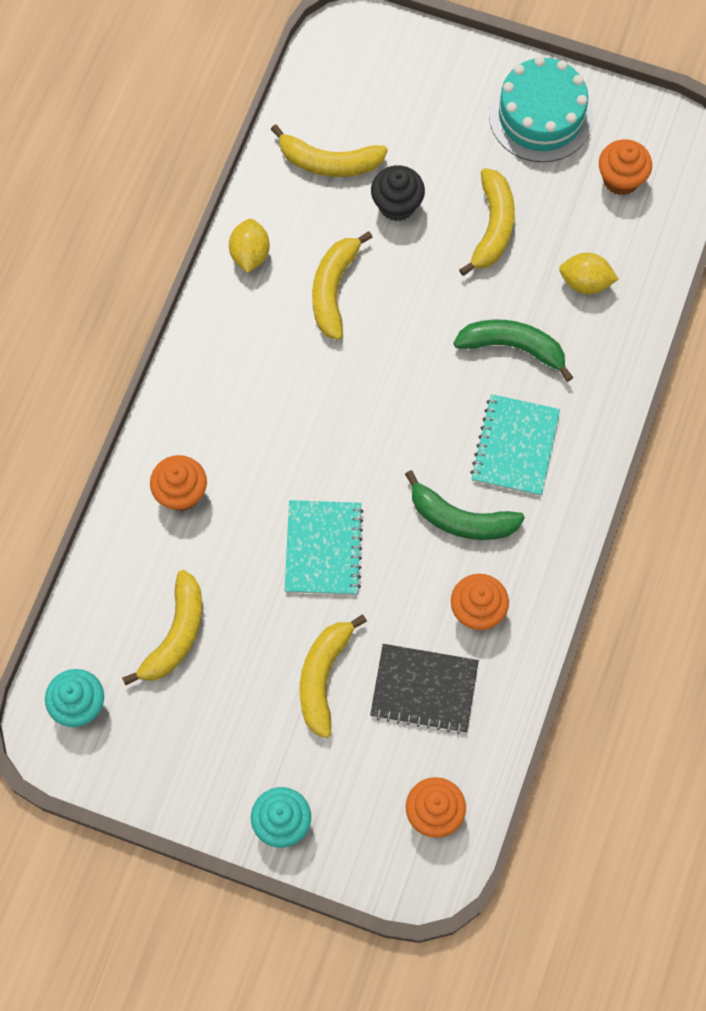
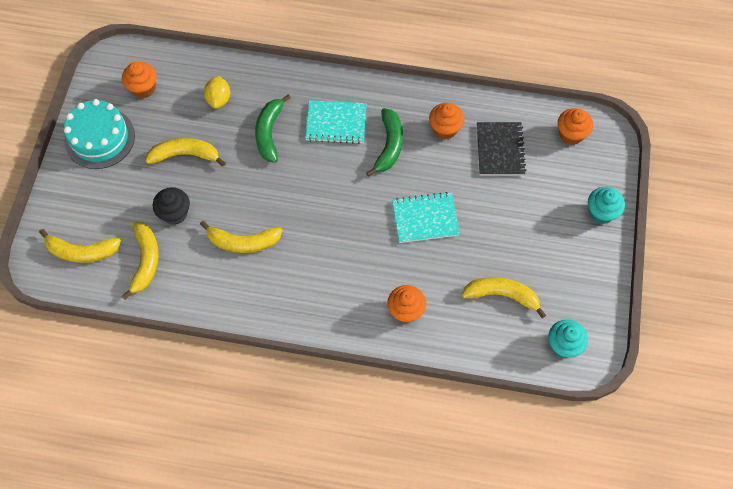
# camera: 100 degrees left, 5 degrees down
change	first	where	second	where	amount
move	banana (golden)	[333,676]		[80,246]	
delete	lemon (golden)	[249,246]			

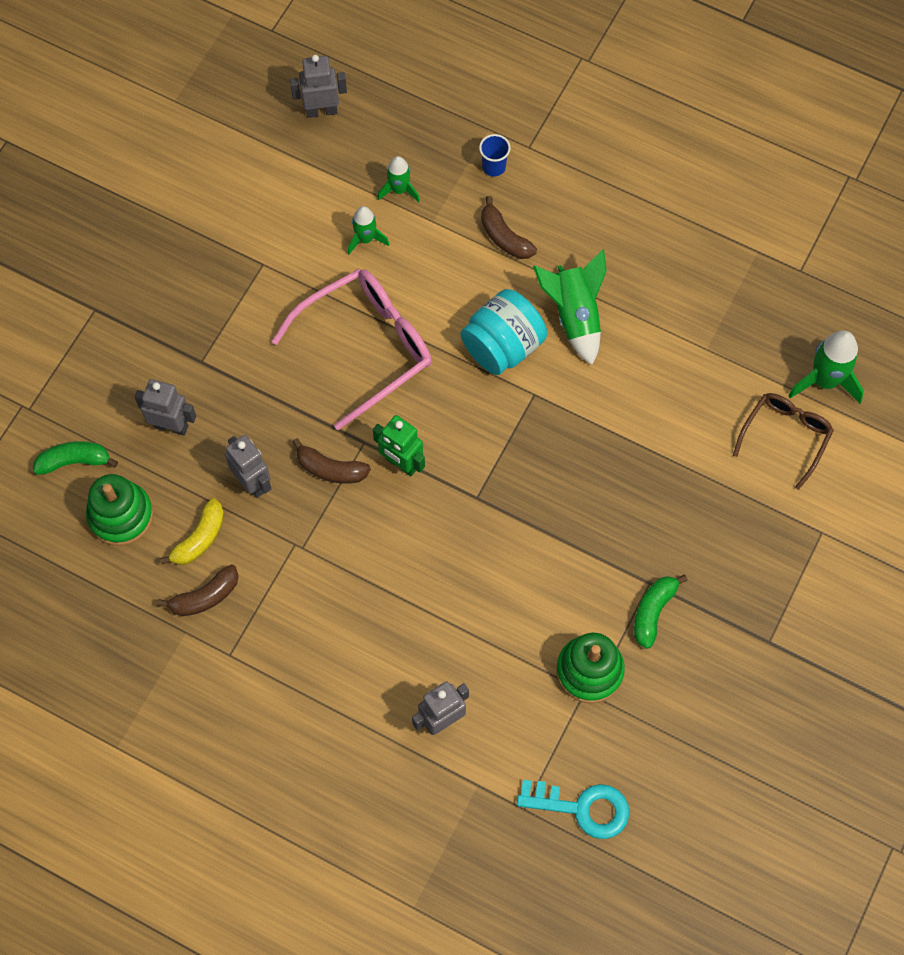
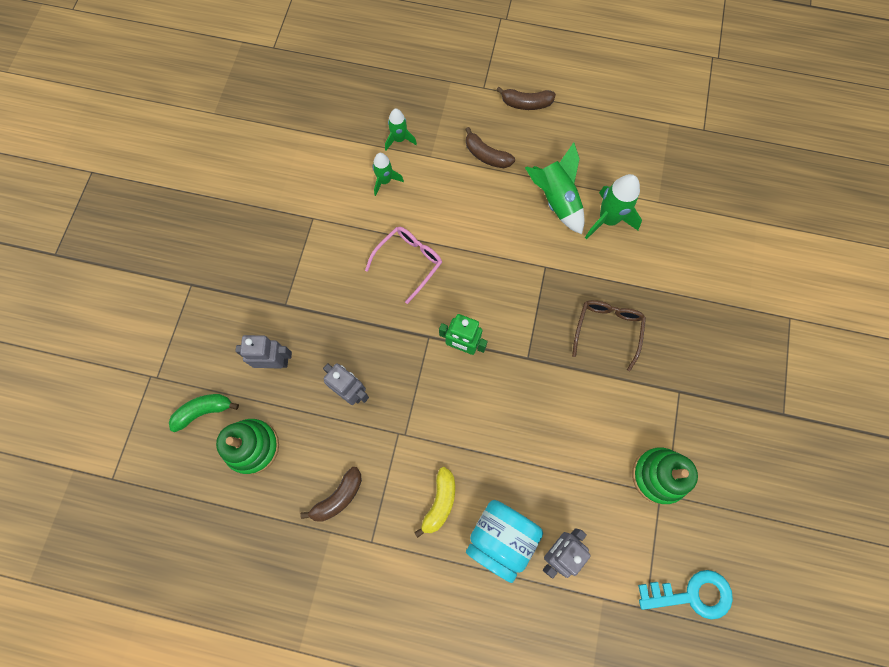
# camera: 15 degrees left, 5 degrees up
change	first	where	second	where	amount
resize	glasses (rose-pink)	[351,349]		[403,265]	x0.60
move	banana (golden)	[192,531]		[434,502]	
move	preserve jar (teal)	[504,332]		[504,541]	
move	banana (russet)	[331,461]		[526,98]	
move	glasses (russet)	[783,441]		[609,335]	
move	rocket (green)	[826,367]		[613,206]	
delete	toy robot (ash-grey)	[318,86]			
delete	beaker (cobalt)	[495,155]			
delete	banana (green)	[661,612]			

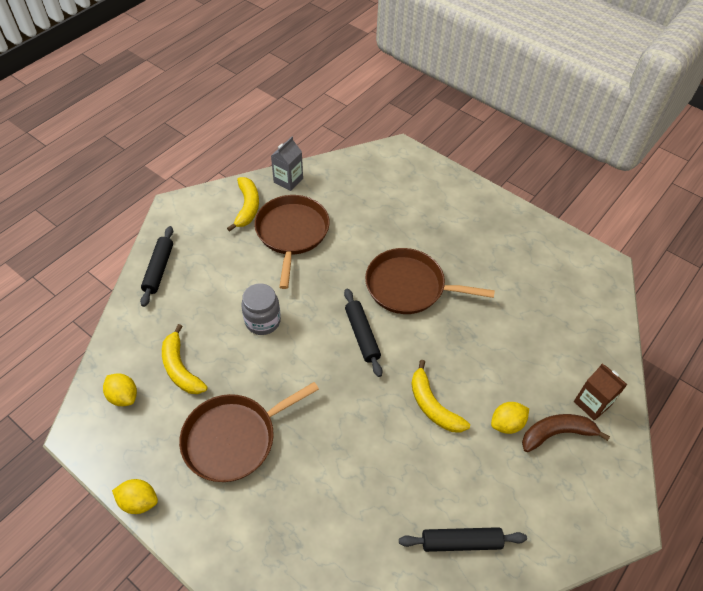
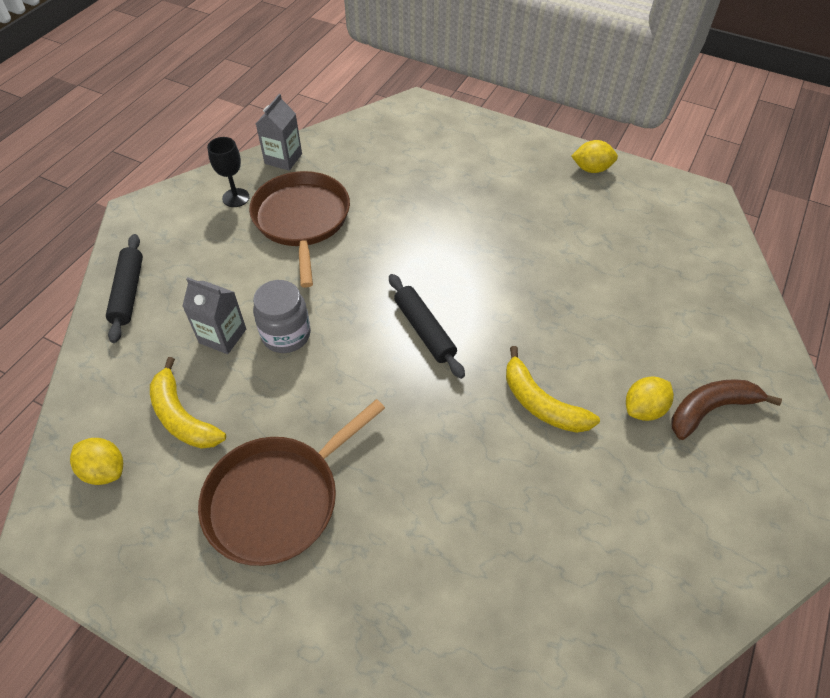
# camera: 10 degrees left, 0 degrees up
change	first	where	second	where	amount
insert			carton (ash-grey)	[214,315]	
replace	banana (golden)	[243,204]	chalice (jet-black)	[228,172]	
move	lemon (golden)	[135,496]		[594,156]	
delete	frying pan (russet)	[430,281]			
delete	pastry roller (jet-black)	[463,539]			
delete	carton (russet)	[600,392]			

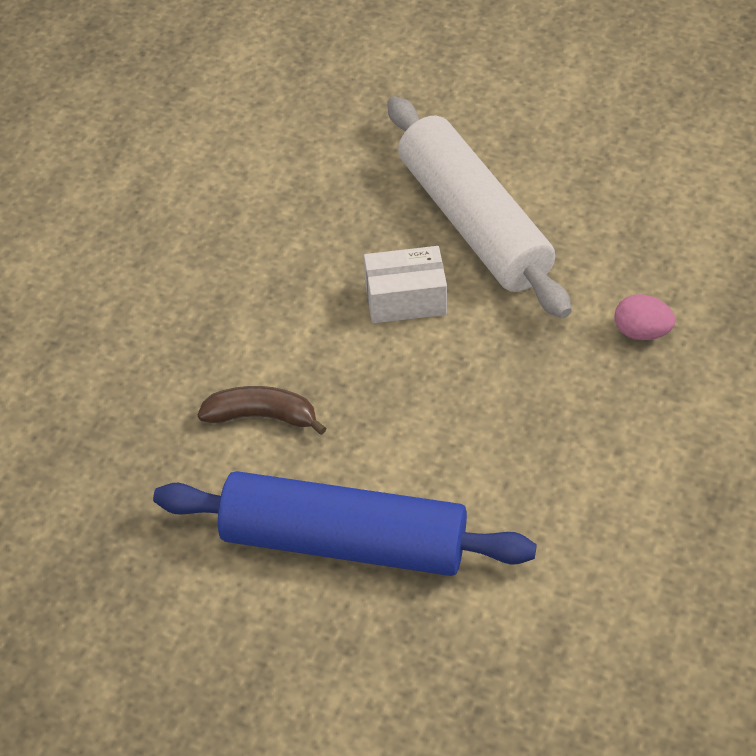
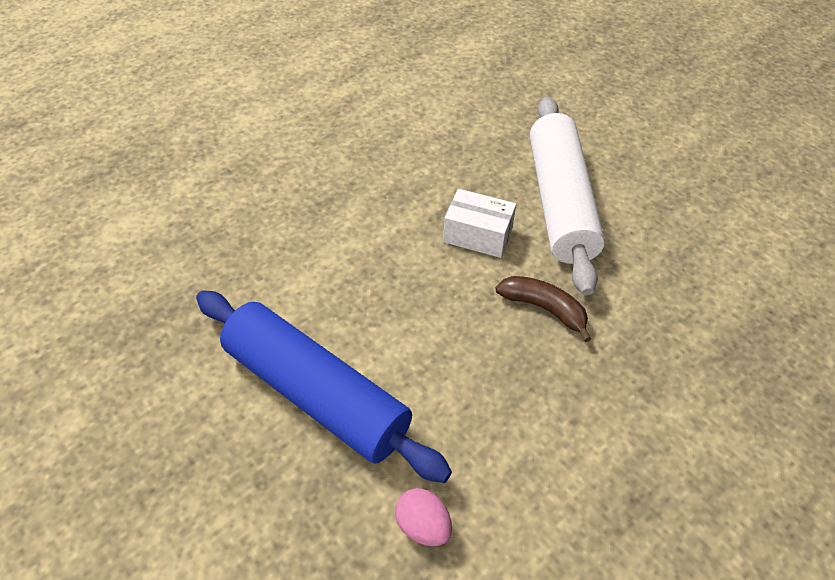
# camera: 25 degrees right, 0 degrees up
change	first	where	second	where	amount
move	toy egg (rose-pink)	[644,317]		[423,517]	
move	banana (russet)	[262,410]		[543,309]	

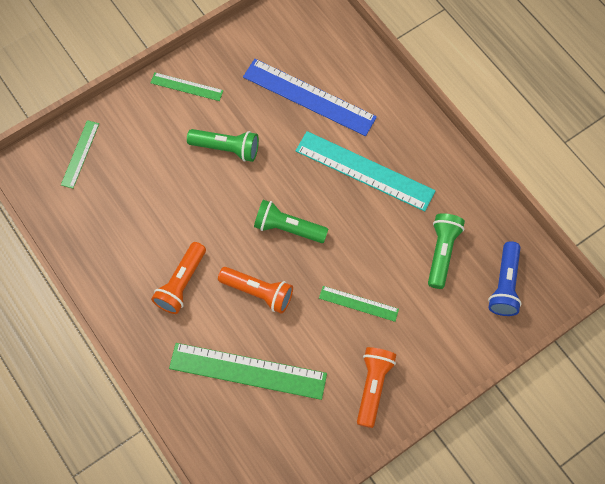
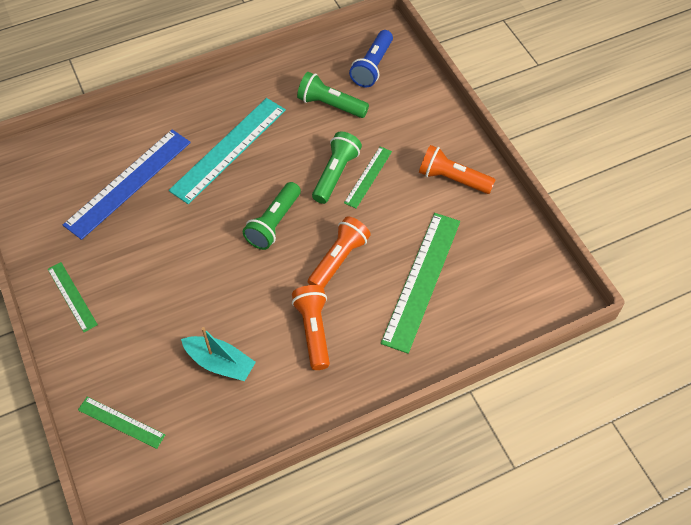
# camera: 80 degrees left, 10 degrees down
change	first	where	second	where	amount
rotate	measuring stick (green)	[187,87]		[73,297]	60 degrees counterclockwise
insert			toy boat (teal)	[218,354]	
rotate	flashlight (bright orange)	[178,278]		[311,327]	135 degrees counterclockwise
move	flashlight (green)	[223,145]		[337,168]	
rotate	flashlight (cobalt)	[505,278]		[371,58]	90 degrees clockwise

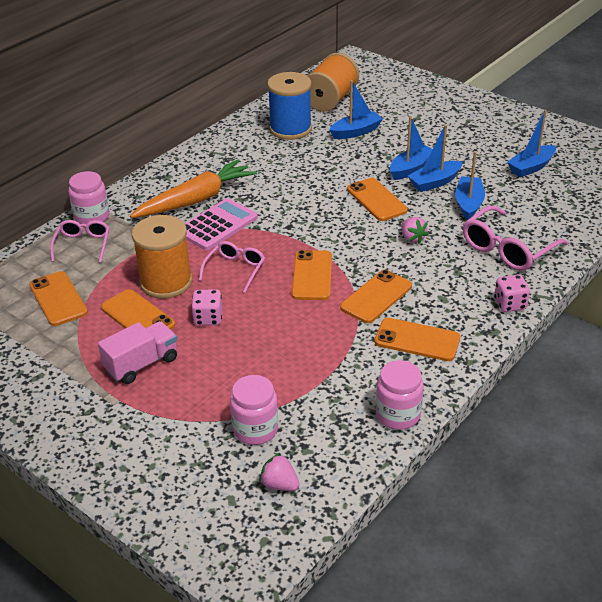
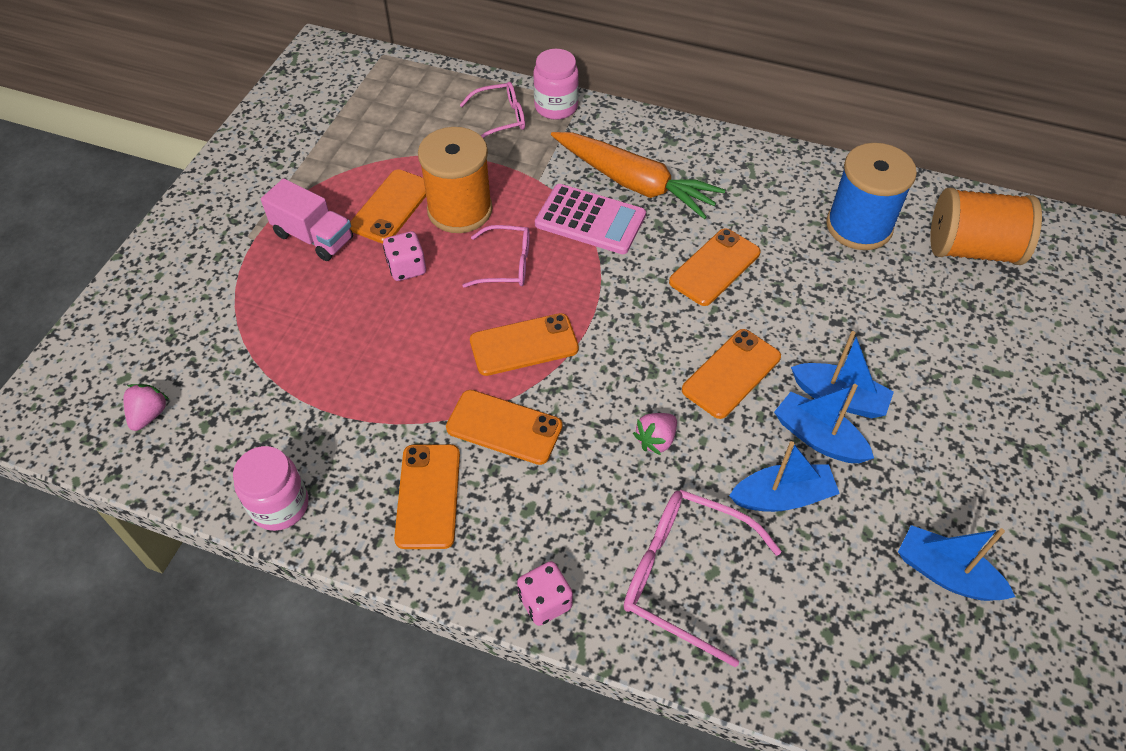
# camera: 70 degrees right, 15 degrees up
change	first	where	second	where	amount
move	phone (bright orange)	[58,298]		[715,267]	
delete	preserve jar (rose-pink)	[254,410]			
delete	toy boat (cobalt)	[356,109]			

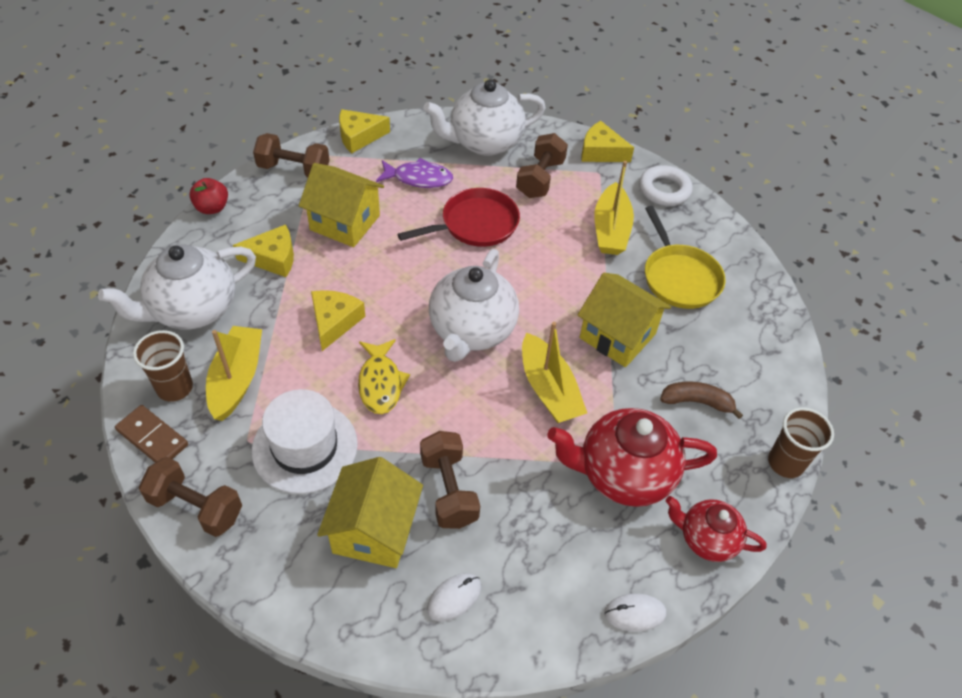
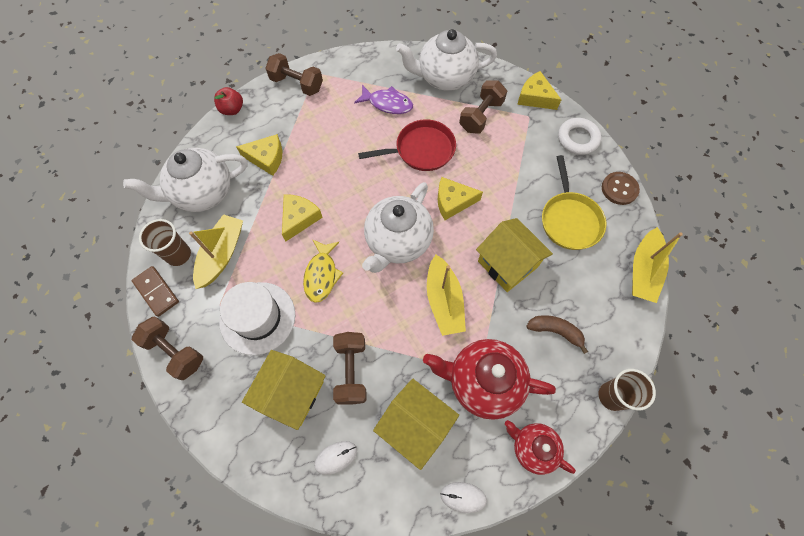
# camera: 15 degrees right, 15 degrees up
change	first	where	second	where	amount
move	house (golden)	[341,205]		[416,424]	
move	cheese wedge (golden)	[364,131]		[460,198]	
insert			button (russet)	[621,188]	
move	toy boat (golden)	[614,208]		[657,265]	

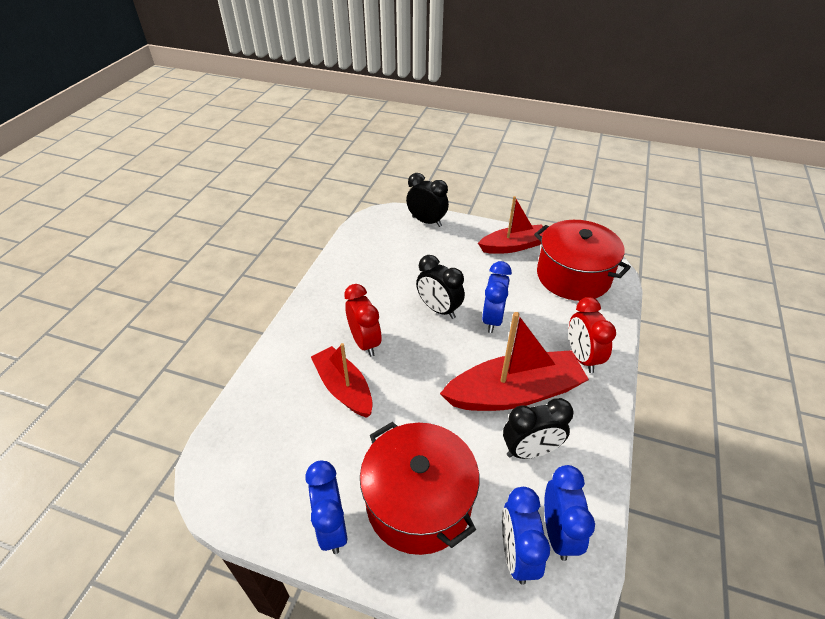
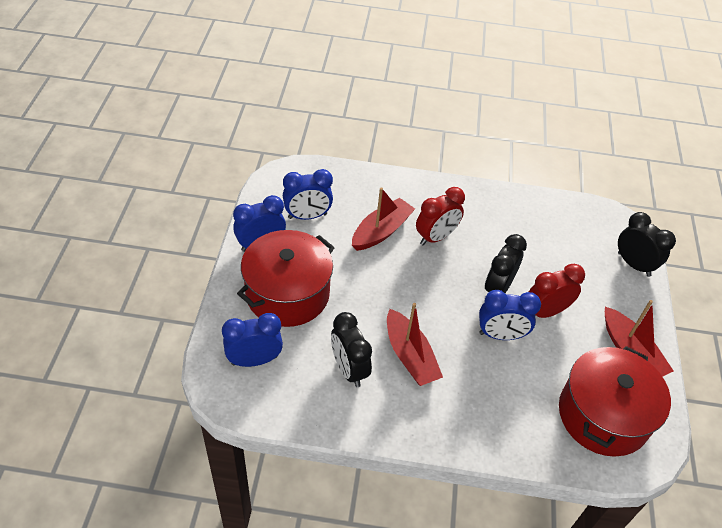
# camera: 75 degrees right, 5 degrees up
change	first	where	second	where	amount
move	clock (cobalt)	[569,513]		[308,194]	
resize	toy boat (crimson)	[514,361]		[415,344]	x0.66
move	clock (crimson)	[592,335]		[557,291]	
rotate	clock (jet-black)	[427,200]		[647,244]	60 degrees counterclockwise

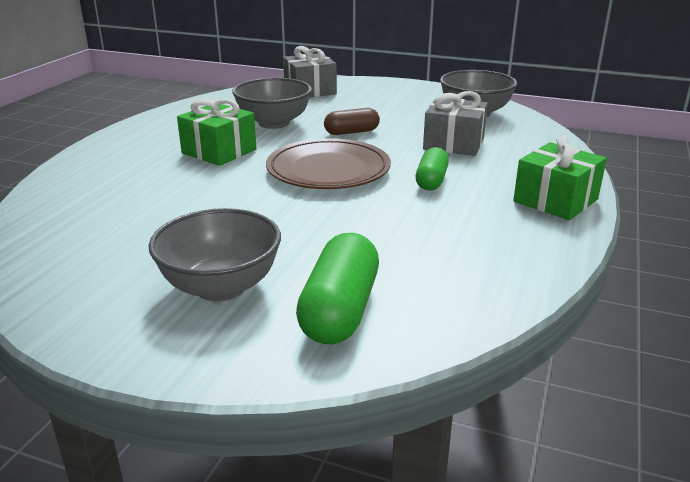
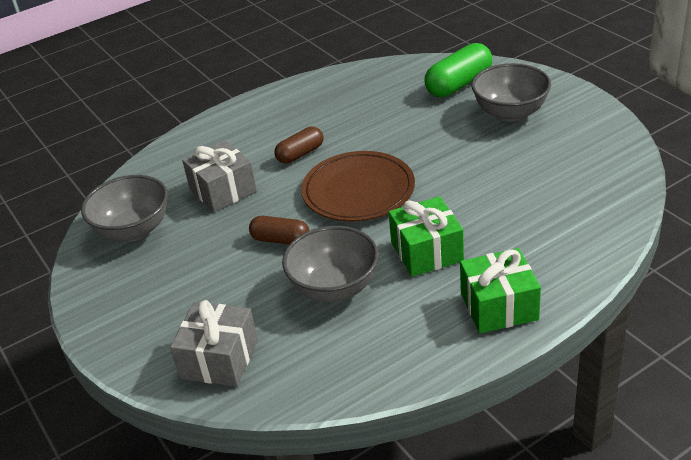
# camera: 140 degrees left, 10 degrees up
change	first	where	second	where	amount
recolor	capsule (green)	[432,169]	capsule (russet)	[299,145]	
move	wrapped gift (green)	[560,177]		[500,290]	

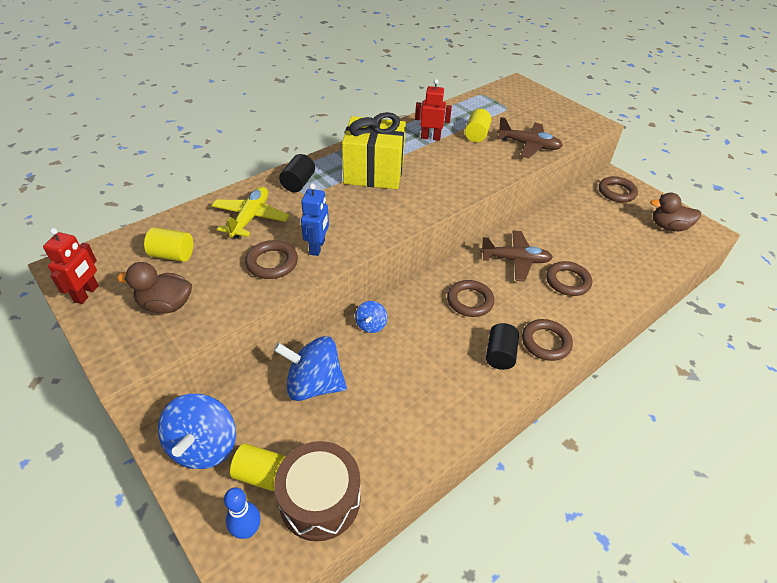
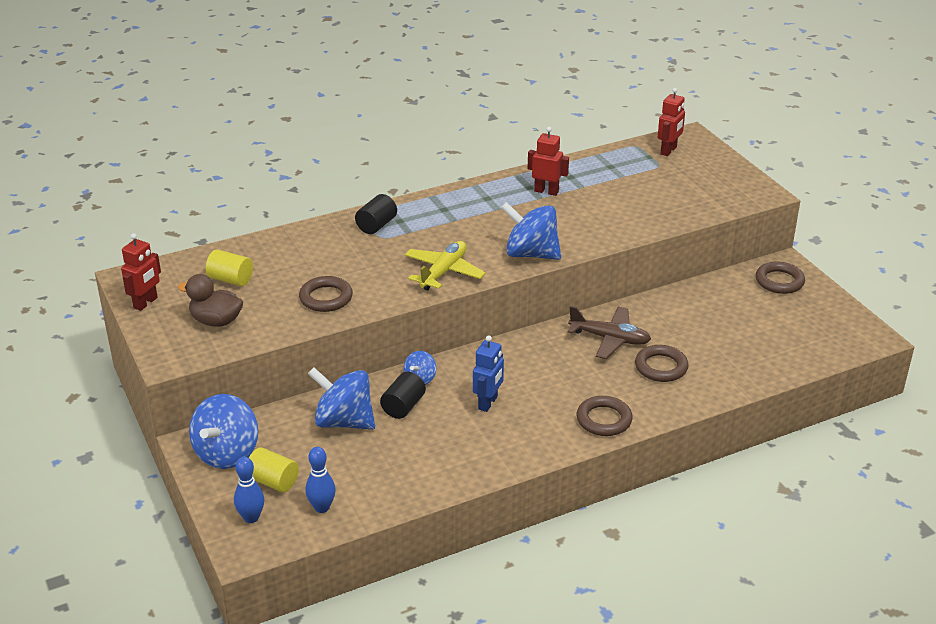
# camera: 15 degrees right, 10 degrees down
change	first	where	second	where	amount
replace	toy drum (russet)	[317,491]	tenpin (cobalt)	[320,480]	
move	solid cylinder (jet-black)	[502,346]		[403,395]	
move	toy plane (golden)	[250,213]		[445,266]	
move	toy robot (cobalt)	[315,219]		[488,374]	
insert			toy top (cobalt)	[531,231]	
insert			toy robot (crimson)	[671,122]	
delete	wrapped gift (golden)	[374,150]			
delete	ring (russet)	[471,298]			
delete	solid cylinder (golden)	[478,125]			
delete	toy plane (russet)	[530,137]			
delete	rubber duck (russet)	[675,212]			

